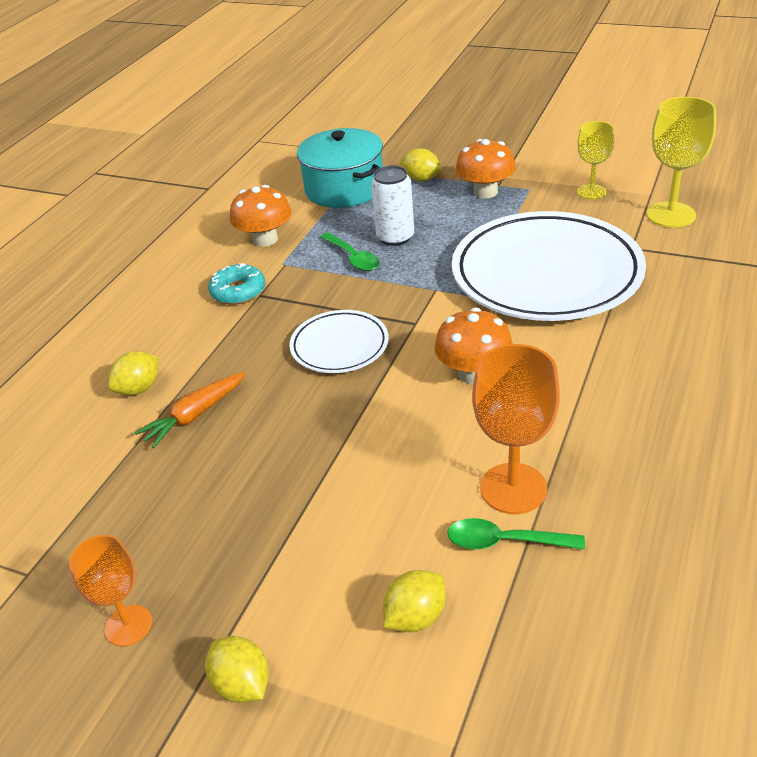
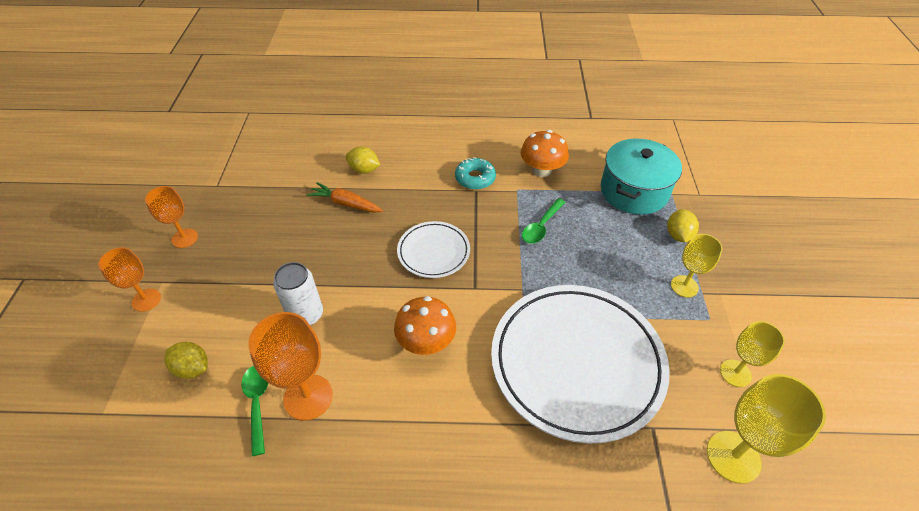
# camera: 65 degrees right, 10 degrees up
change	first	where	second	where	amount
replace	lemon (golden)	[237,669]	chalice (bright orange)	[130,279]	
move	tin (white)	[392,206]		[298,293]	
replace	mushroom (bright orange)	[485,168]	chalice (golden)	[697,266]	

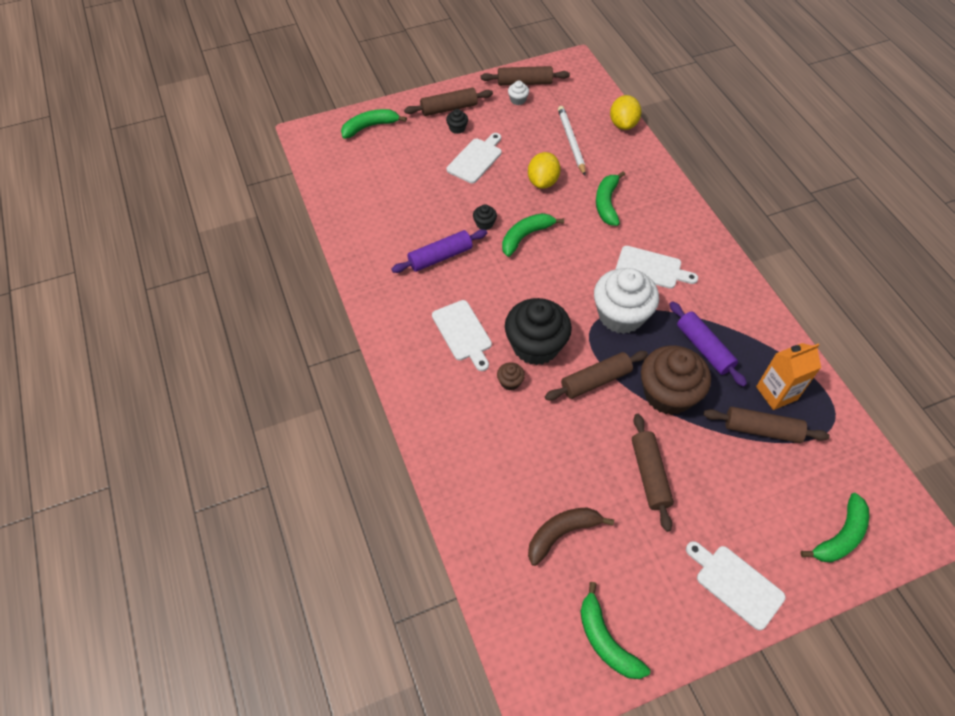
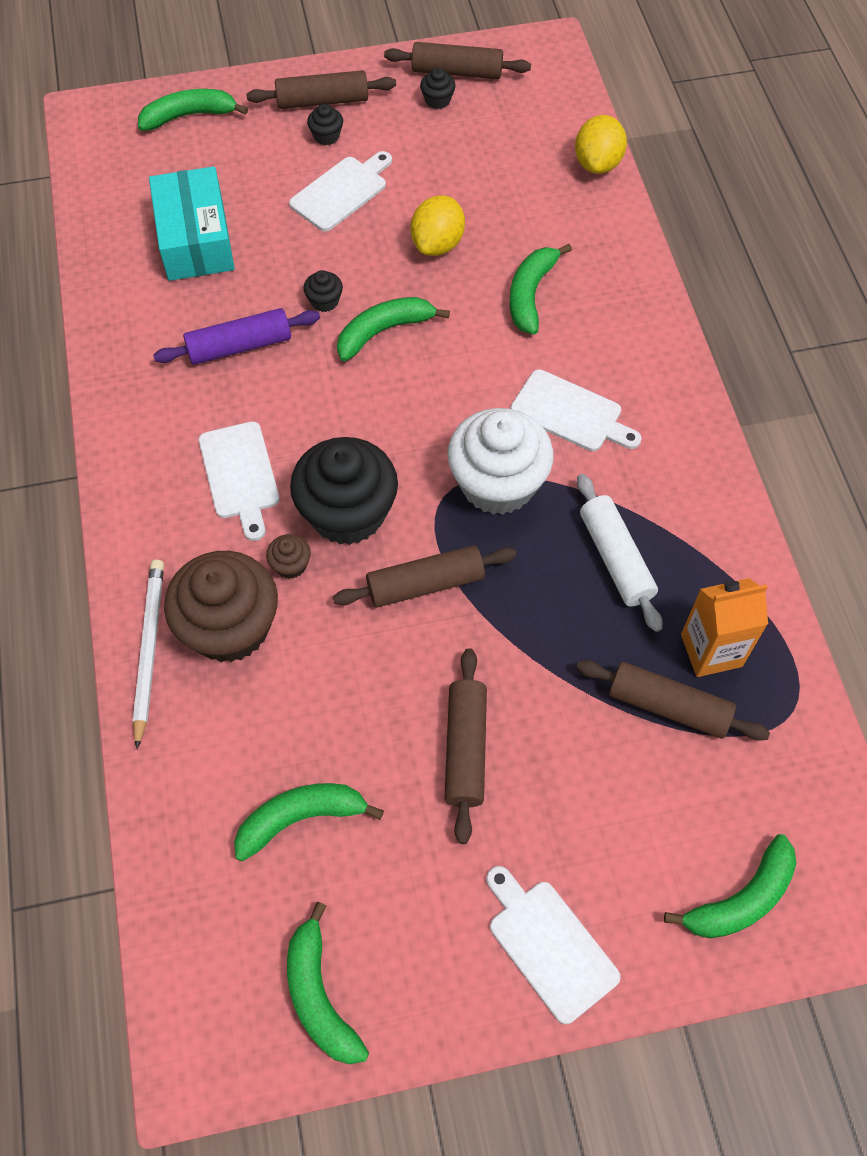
# camera: 10 degrees right, 5 degrees up
change	first	where	second	where	amount
move	lead pencil (white)	[572,140]		[148,654]	
insert			package (teal)	[192,223]	
move	cupcake (russet)	[676,380]		[221,606]	
recolor	banana (russet)	[571,537]	banana (green)	[309,822]	
recolor	cupcake (white)	[518,93]	cupcake (jet-black)	[437,88]	
recolor	pastry roller (violet)	[708,344]	pastry roller (white)	[619,553]	

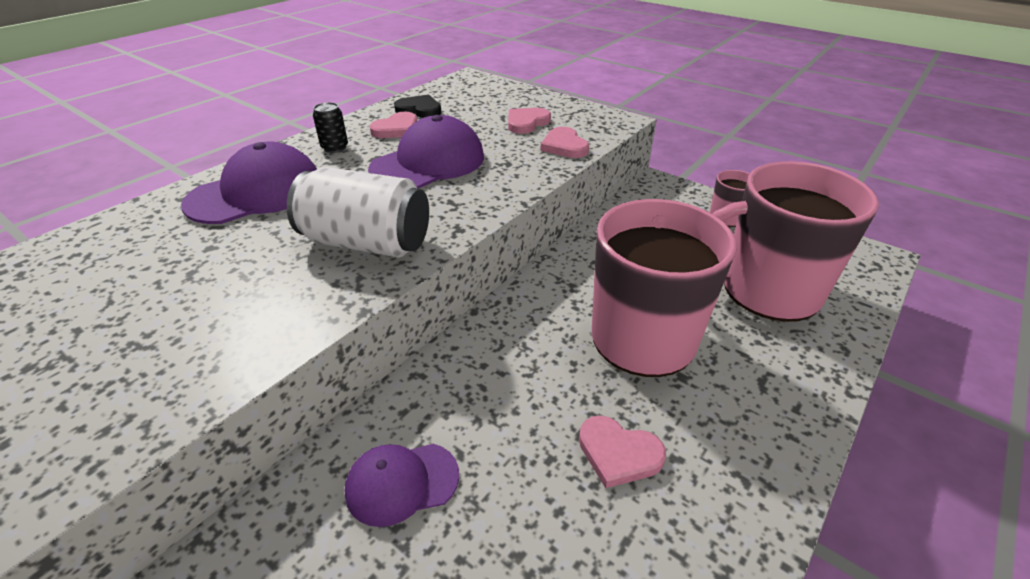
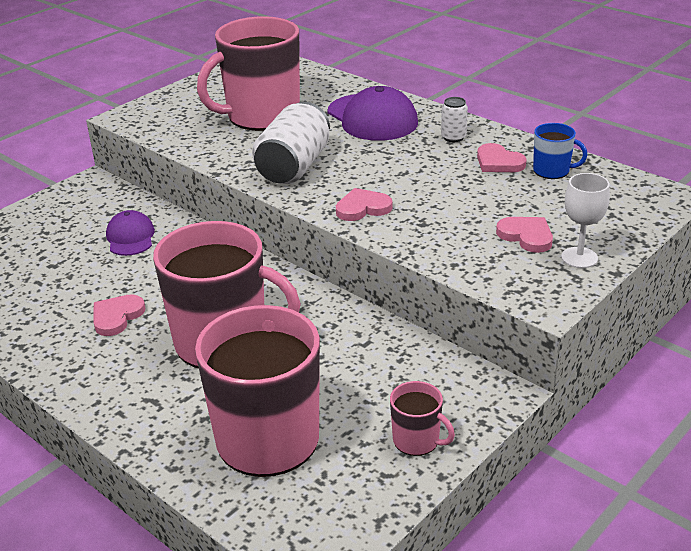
# camera: 95 degrees right, 5 degrees down
change	first	where	second	where	amount
insert			tea mug (rose-pink)	[248,73]	
move	love heart (rose-pink)	[565,142]		[364,204]	
recolor	tin (jet-black)	[330,127]	tin (white)	[454,119]	
replace	love heart (jet-black)	[418,106]	tea mug (cobalt)	[560,151]	
insert			chalice (white)	[585,220]	
delete	baseball cap (violet)	[426,152]			

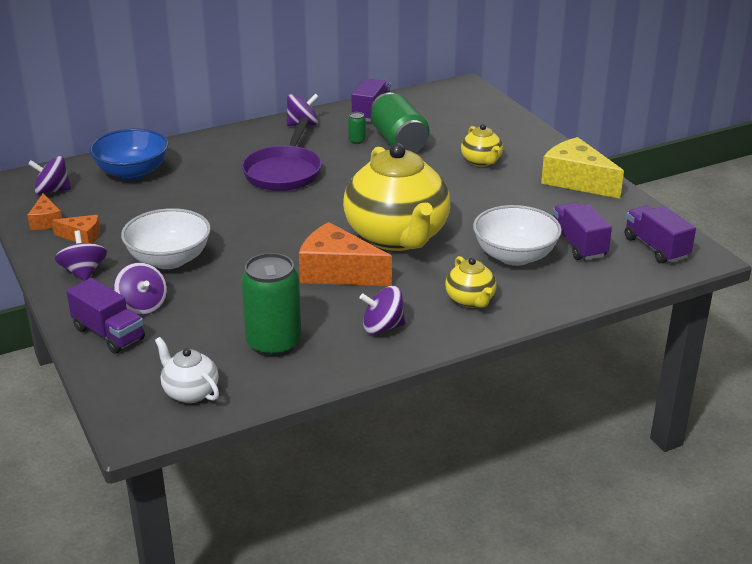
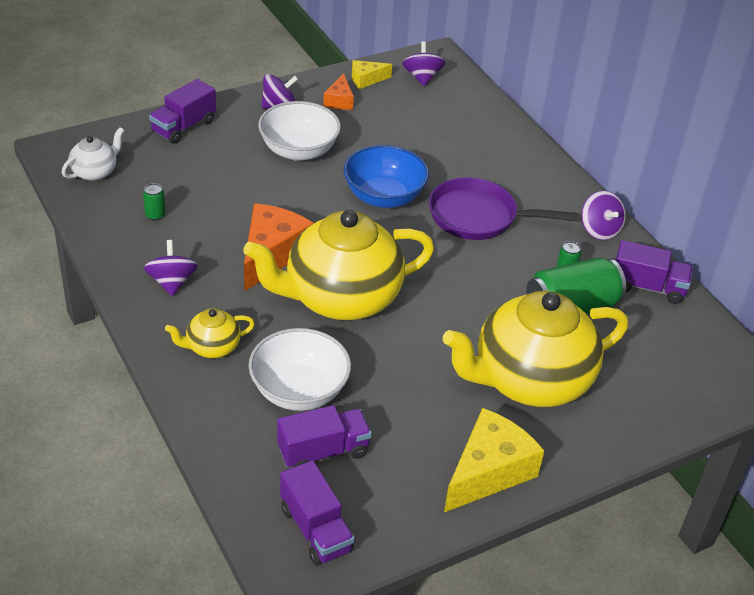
# camera: 85 degrees right, 10 degrees up
change	first	where	second	where	amount
resize	tin (green)	[271,305]		[154,202]	x0.41
rotate	toy truck (violet)	[660,234]		[317,513]	90 degrees clockwise
move	bowl (cobalt)	[128,154]		[386,176]	
recolor	cheese wedge (bright orange)	[44,212]	cheese wedge (golden)	[372,74]	
resize	china teapot (golden)	[482,145]		[535,349]	x2.26
delete	toy top (violet)	[140,288]			

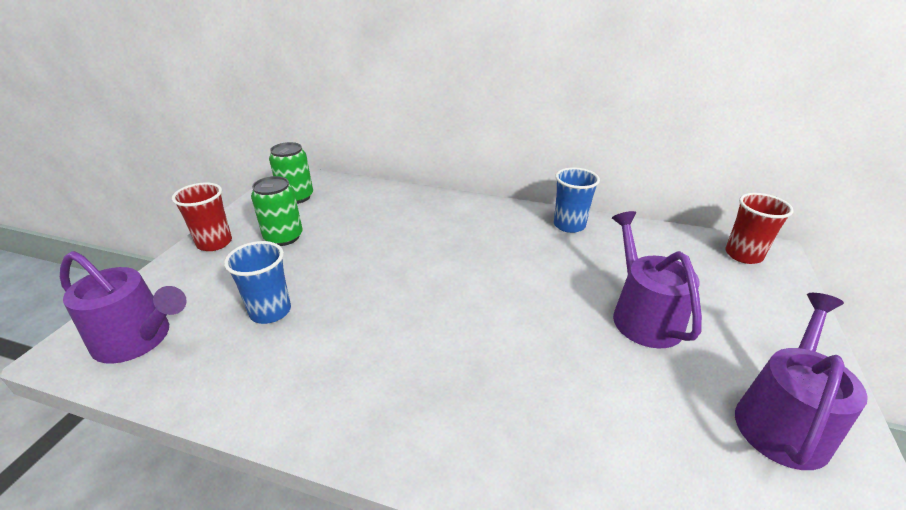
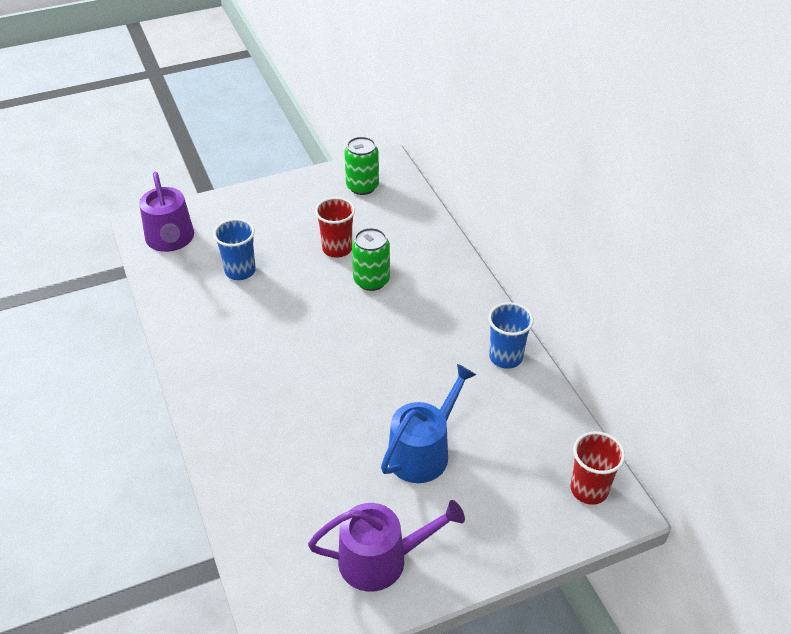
# camera: 50 degrees right, 10 degrees up
change	first	where	second	where	amount
move	beaker (crimson)	[202,217]		[335,227]	
move	tin (green)	[277,211]		[371,259]	
recolor	watering pot (violet)	[657,279]	watering pot (cobalt)	[428,423]	

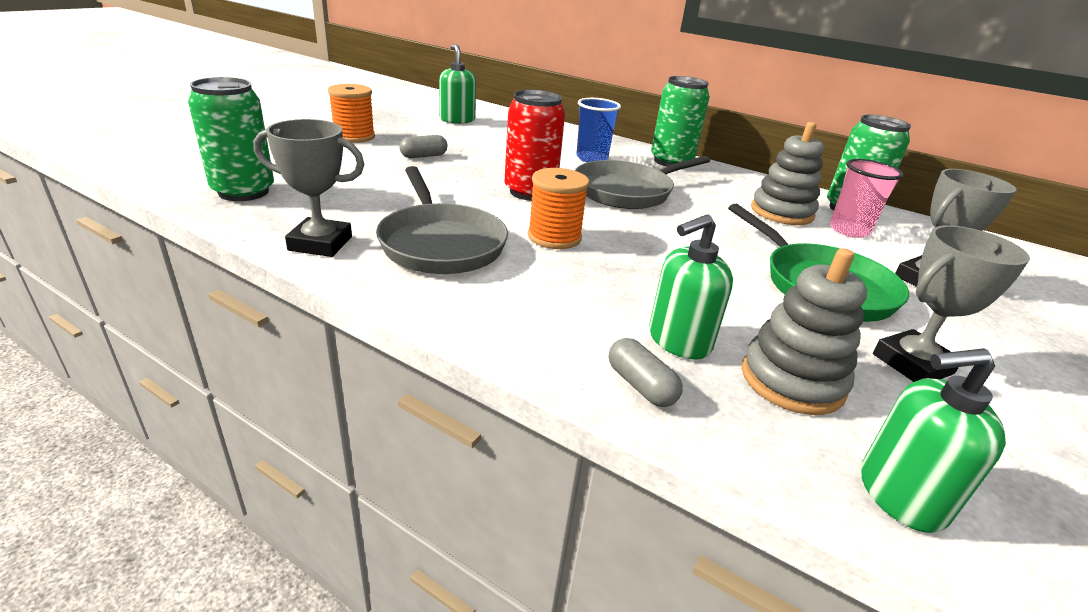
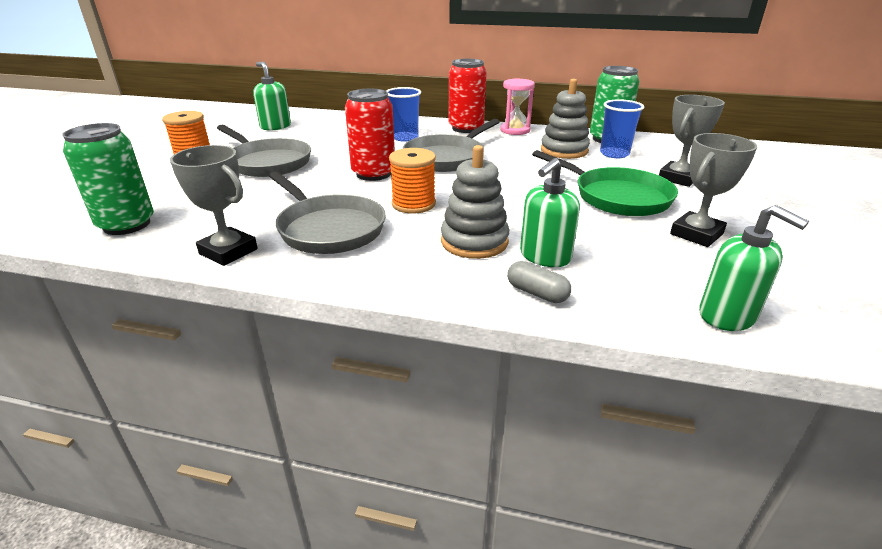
# camera: 15 degrees left, 0 degrees up
change	first	where	second	where	amount
rotate	award cup (ash-grey)	[309,188]		[214,205]	45 degrees clockwise
replace	capsule (ash-grey)	[423,146]	frying pan (ash-grey)	[264,151]	
move	stacking toy (ash-grey)	[804,331]		[475,202]	
recolor	tin (green)	[680,121]	tin (crimson)	[468,96]	
insert			sandglass (rose-pink)	[517,106]	
recolor	beaker (rose-pink)	[866,198]	beaker (cobalt)	[622,128]	
rotate	pump bottle (green)	[933,440]		[754,268]	105 degrees counterclockwise

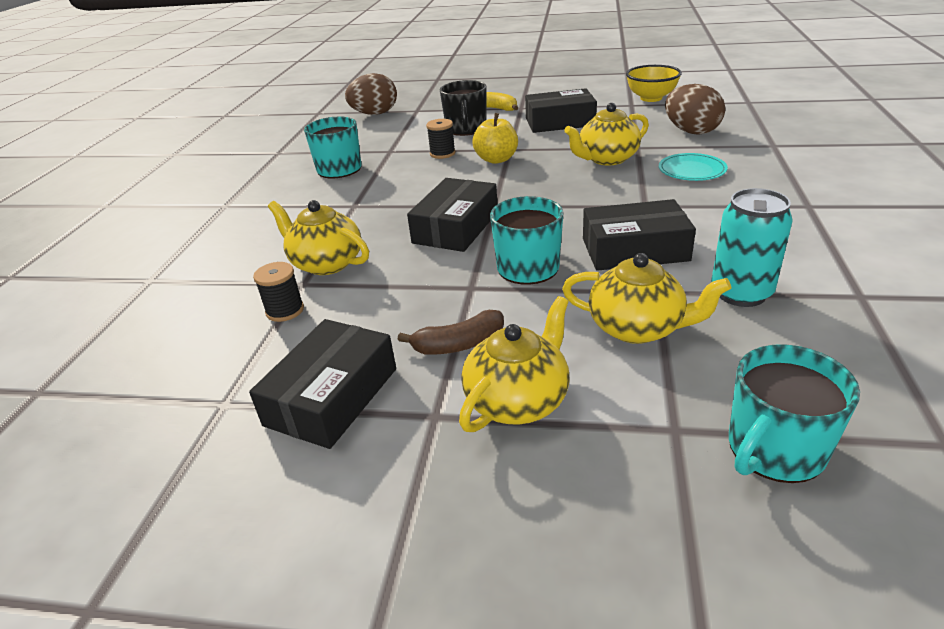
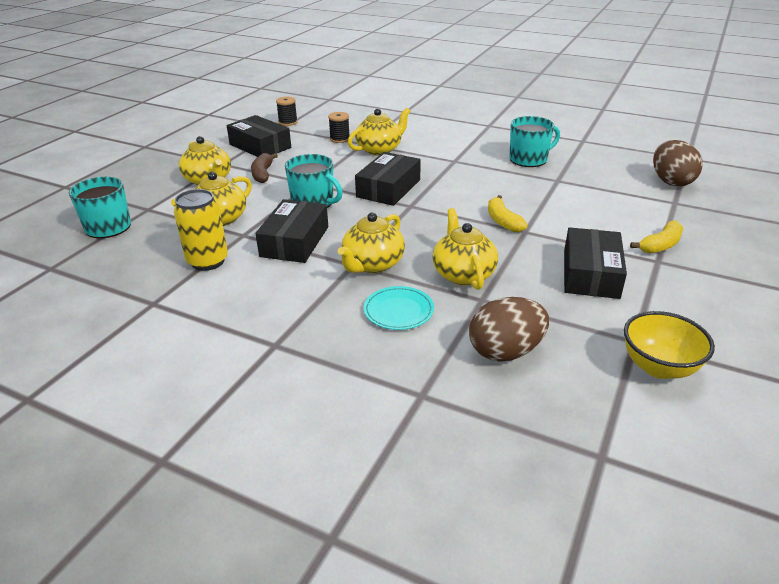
# camera: 105 degrees right, 0 degrees up
change	first	where	second	where	amount
recolor	tin (teal)	[752,247]	tin (golden)	[201,230]	
move	spool (jet-black)	[440,139]		[287,111]	
insert			china teapot (golden)	[371,242]	
rotate	package (jet-black)	[452,215]		[388,179]	75 degrees clockwise
replace	apple (golden)	[495,138]	banana (golden)	[508,213]	
delete	tea mug (jet-black)	[463,108]			

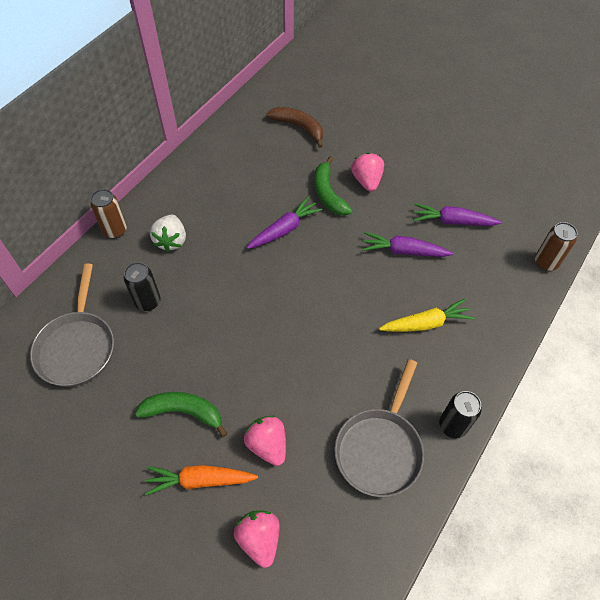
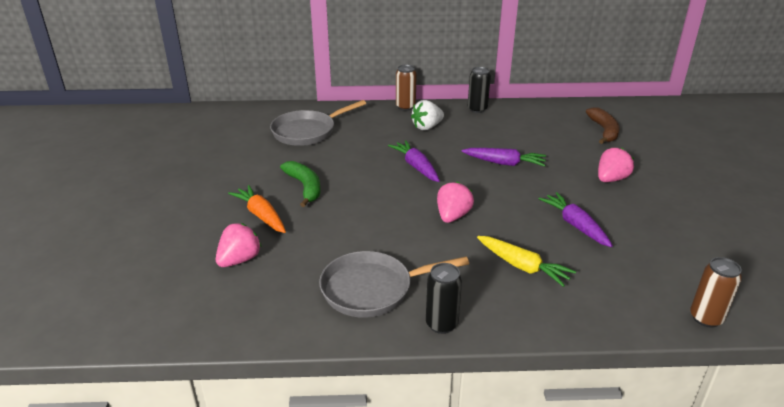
# camera: 55 degrees right, 25 degrees down
change	first	where	second	where	amount
move	toy carrot (violet)	[458,214]		[414,161]	
move	toy strawberry (rose-pink)	[265,441]		[455,202]	
move	tin (jet-black)	[142,286]		[479,90]	
delete	banana (green)	[333,186]			

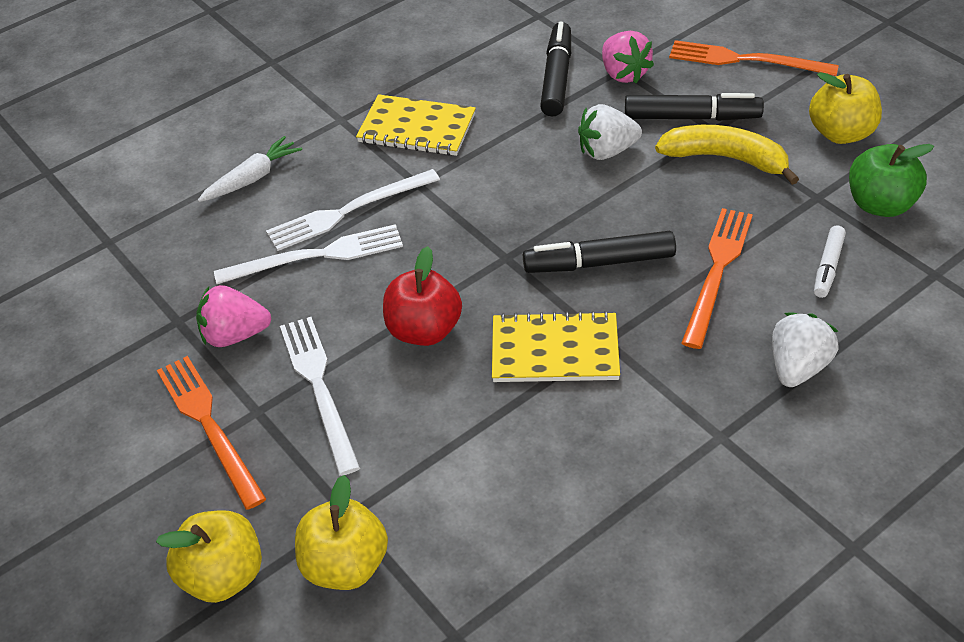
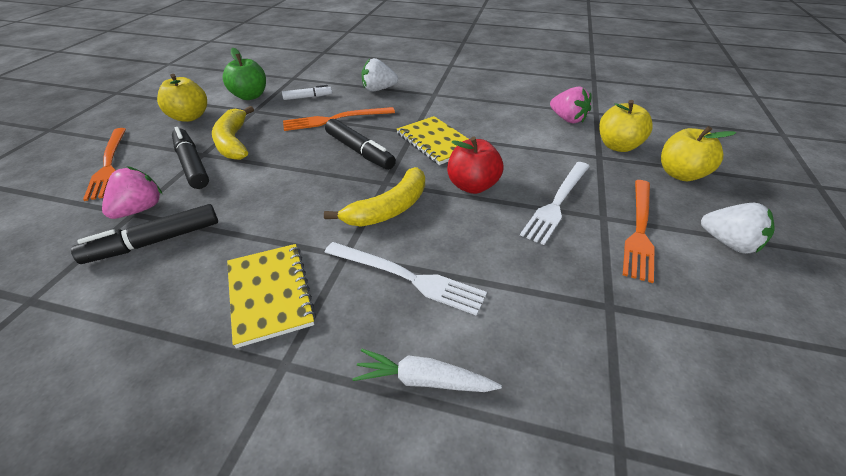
# camera: 130 degrees left, 5 degrees down
change	first	where	second	where	amount
insert			banana (golden)	[374,197]	
move	toy strawberry (rose-pink)	[233,316]		[571,105]	
move	toy strawberry (white)	[610,132]		[738,228]	
delete	table fork (white)	[308,254]			

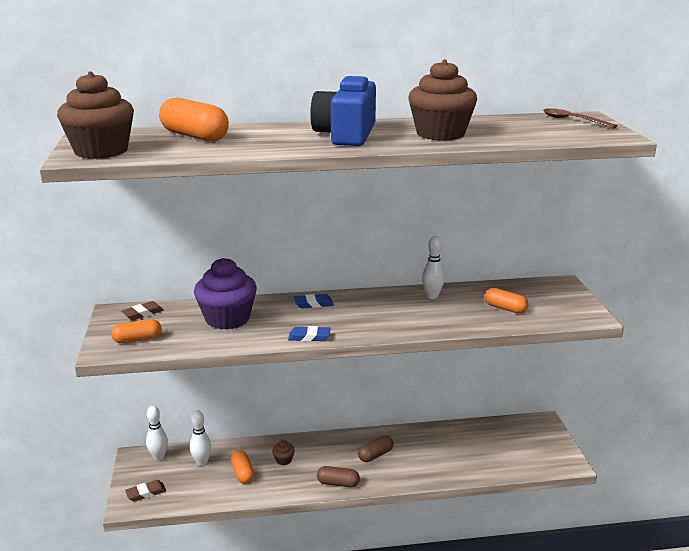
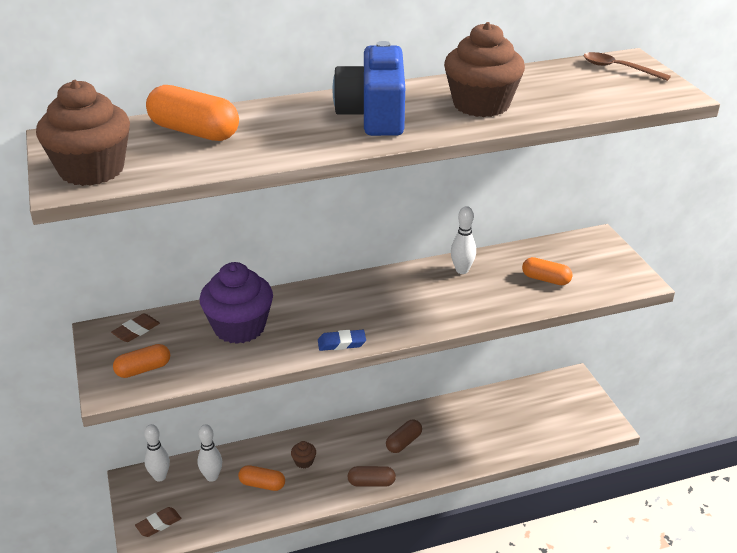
# camera: 10 degrees left, 10 degrees up
change	first	where	second	where	amount
rotate	capsule (bright orange)	[242,467]		[261,478]	45 degrees counterclockwise
delete	pencil eraser (cobalt)	[314,301]			

